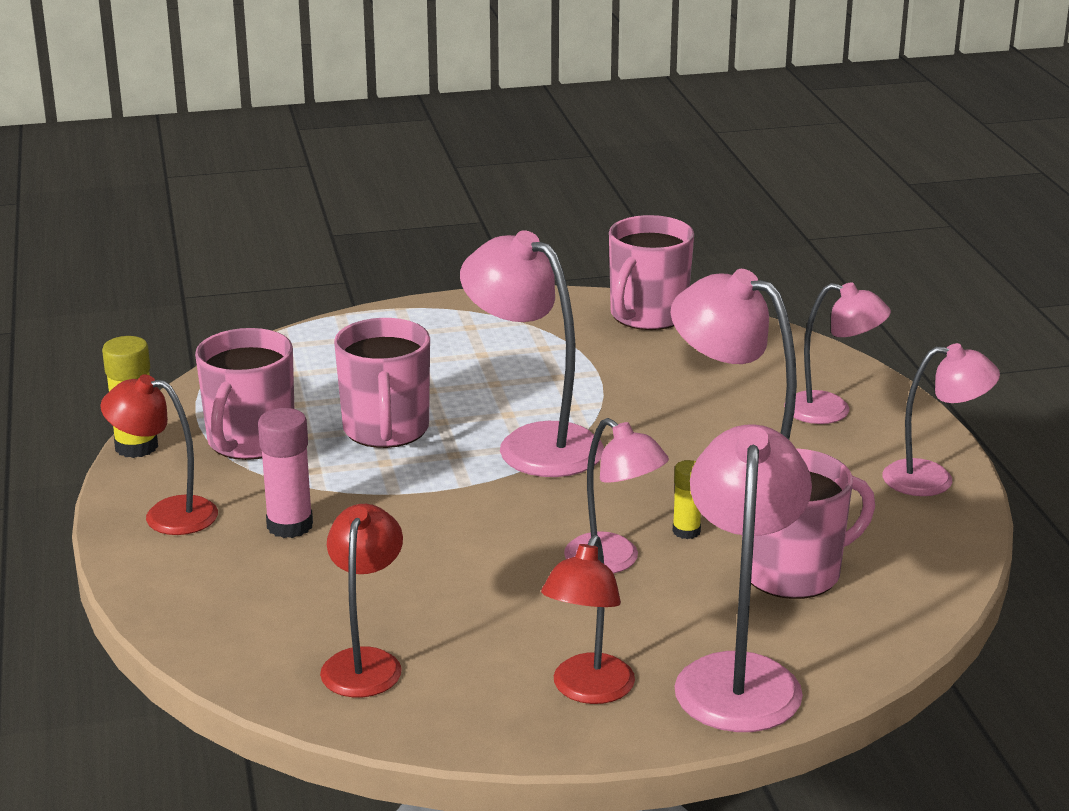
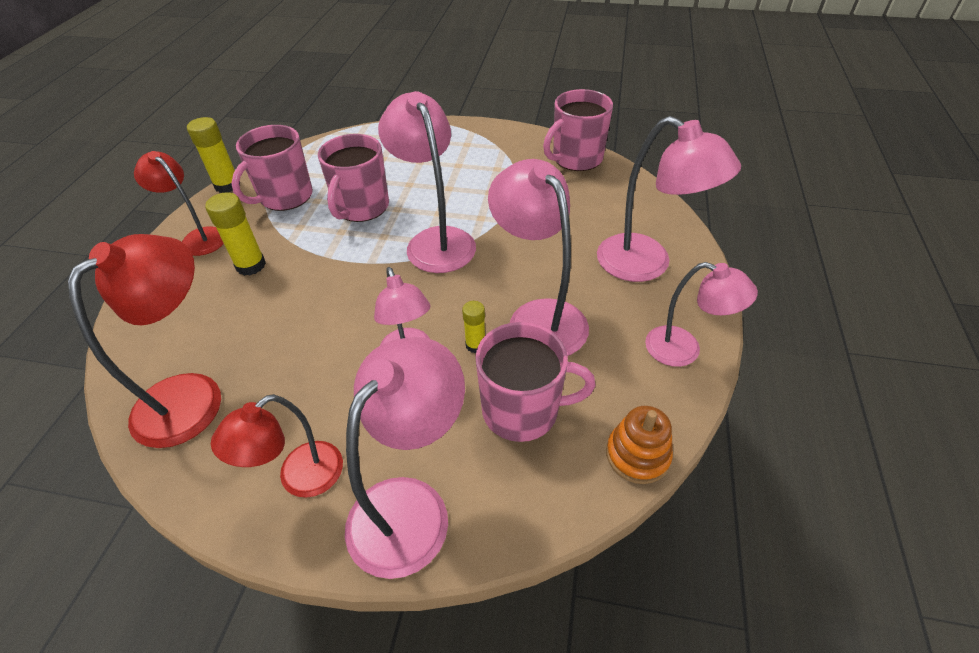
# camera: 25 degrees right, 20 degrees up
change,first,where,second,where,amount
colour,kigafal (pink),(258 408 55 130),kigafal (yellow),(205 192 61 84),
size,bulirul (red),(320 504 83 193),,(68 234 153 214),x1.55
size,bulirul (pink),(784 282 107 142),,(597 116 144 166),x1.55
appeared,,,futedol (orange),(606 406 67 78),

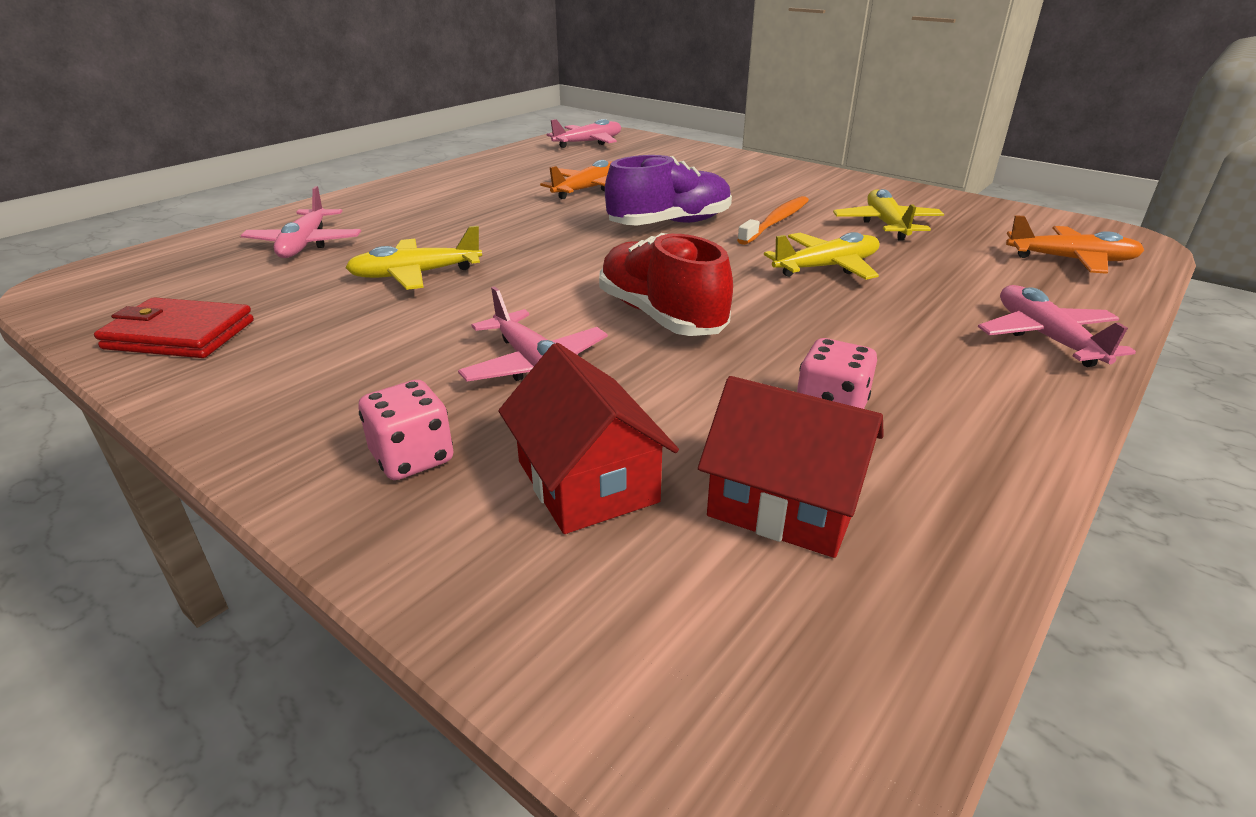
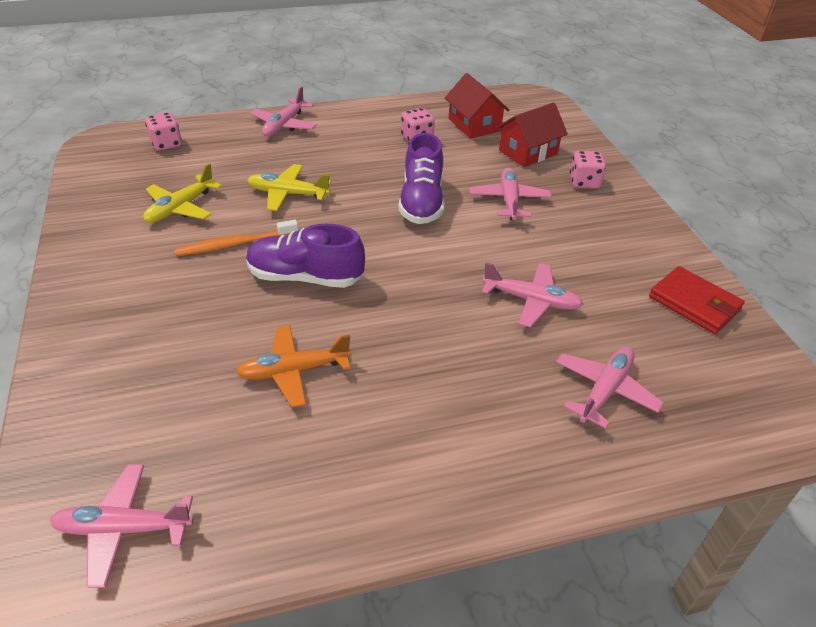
# camera: 145 degrees left, 10 degrees up
change,first,where,second,where,amount
colour,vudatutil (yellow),(345 226 137 64),vudatutil (pink),(482 263 101 65),
spun,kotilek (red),(498 343 181 191),,(496 102 72 65),45 degrees clockwise
colour,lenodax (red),(599 233 134 103),lenodax (purple),(399 133 46 91),
exchanged,vudatutil (orange),(1006 215 138 59),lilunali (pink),(145 112 37 39),

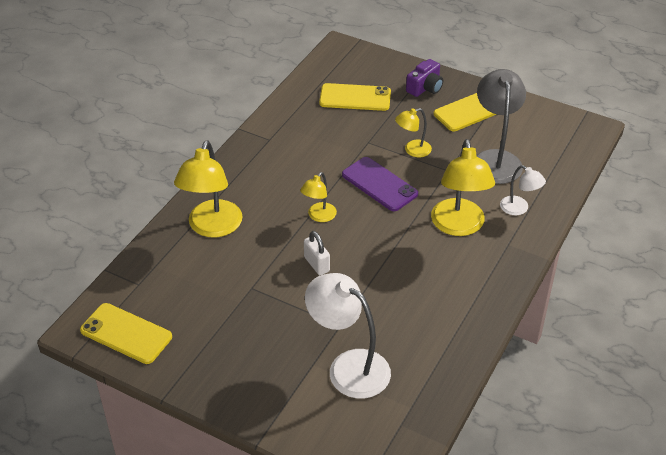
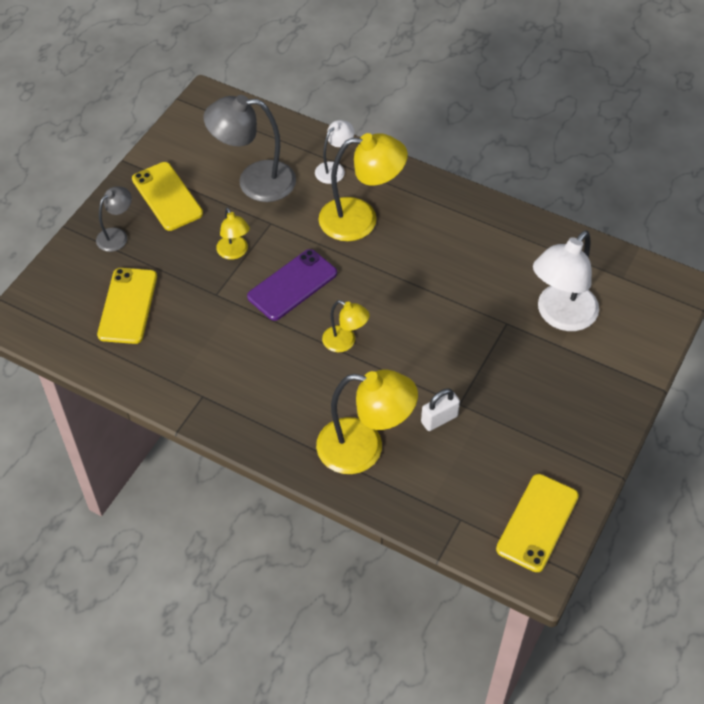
# camera: 90 degrees left, 10 degrees up
change,first,where,second,where,amount
relocated,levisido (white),(304 231 26 44),,(421 388 39 43),
exchanged,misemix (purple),(406 59 37 38),bulirul (grey),(96 187 36 65),

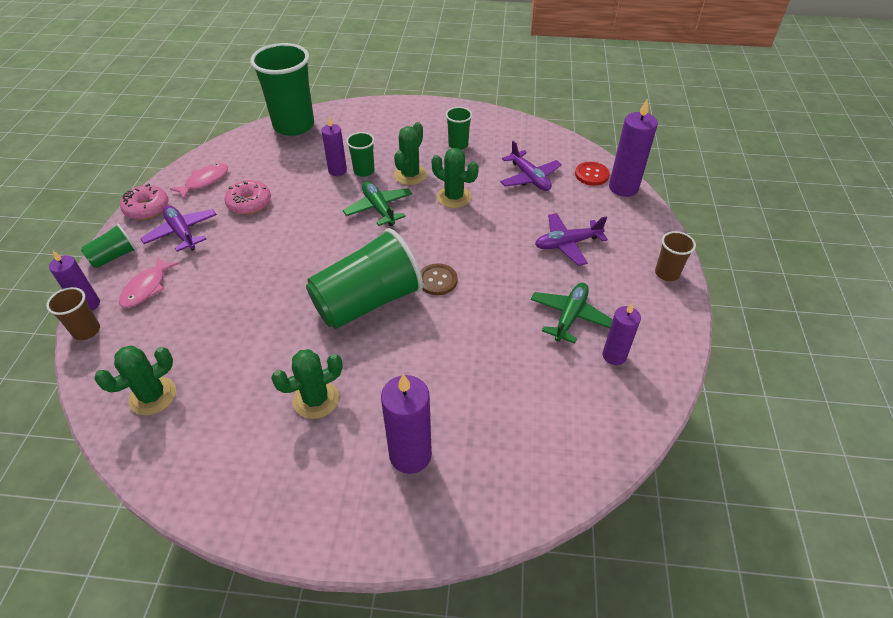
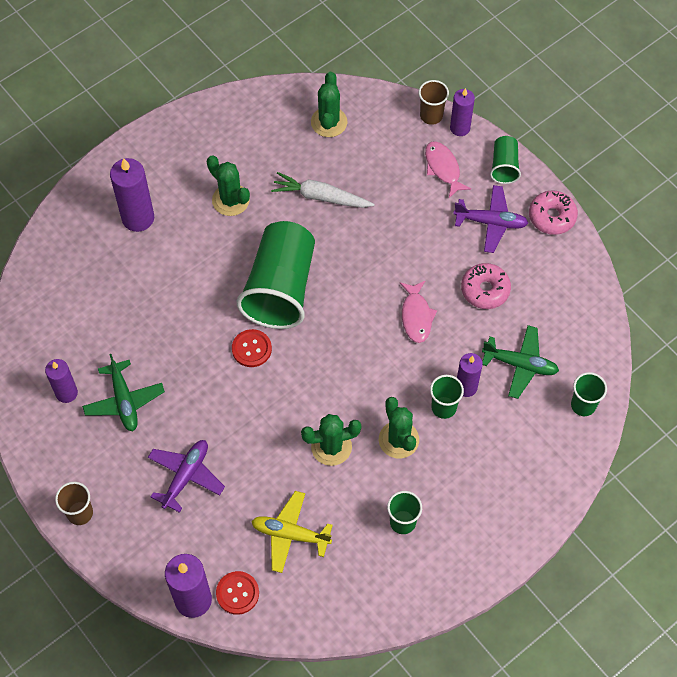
# camera: 135 degrees right, 15 degrees up
change,first,where,second,where,amount
relocated,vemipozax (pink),(170 163 58 36),,(400 281 37 62),
size,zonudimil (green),(250 43 64 93),,(571 372 36 44),x0.47
spun,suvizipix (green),(271 349 72 70),,(207 155 43 61),60 degrees counterclockwise
relocated,vudatutil (green),(343 181 69 45),,(482 325 77 74),
colour,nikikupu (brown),(420 263 38 32),nikikupu (red),(232 329 40 38),
colour,vudatutil (purple),(500 141 62 50),vudatutil (yellow),(251 491 82 82),
appeared,,,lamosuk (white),(271 172 104 36),

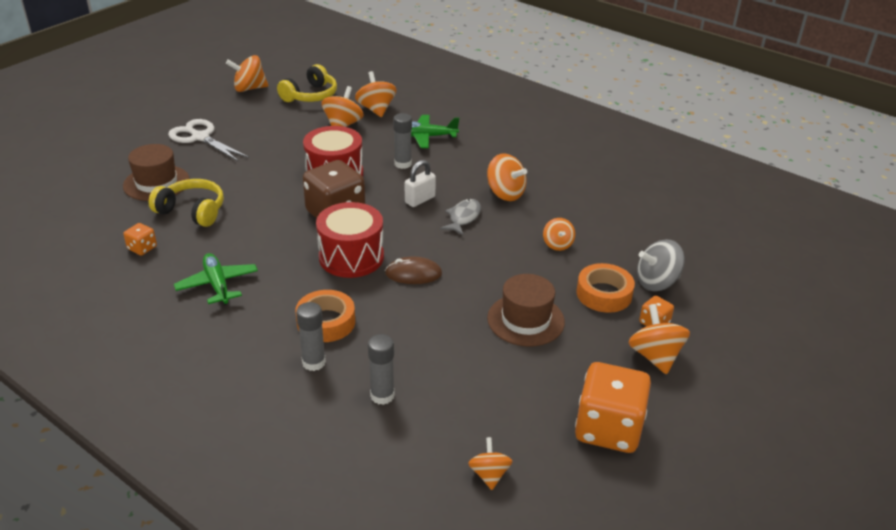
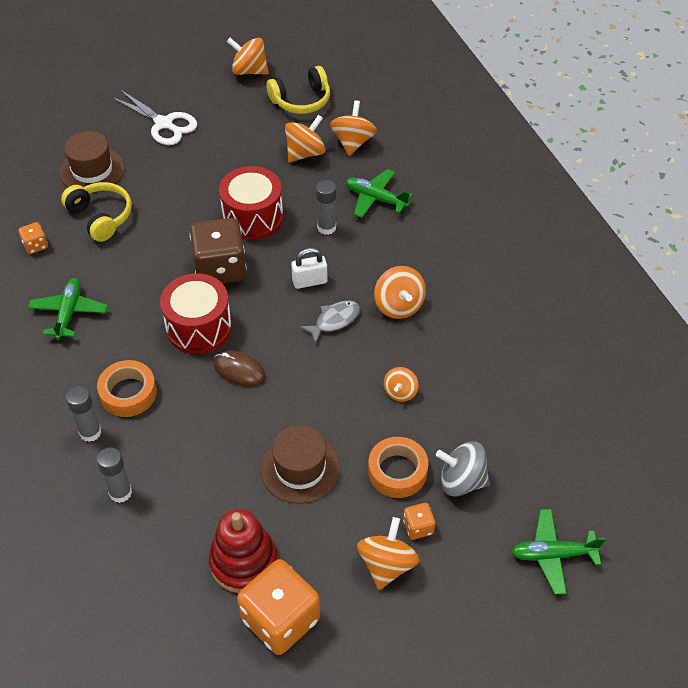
# camera: 30 degrees right, 15 degrees up
change,first,where,second,where,amount
spun,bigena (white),(168 119 81 43),,(111 89 86 56),150 degrees clockwise
missing,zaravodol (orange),(468 437 45 53),,,
appeared,,,futedol (red),(209 509 69 84),
appeared,,,vudatutil (green),(511 509 95 86),

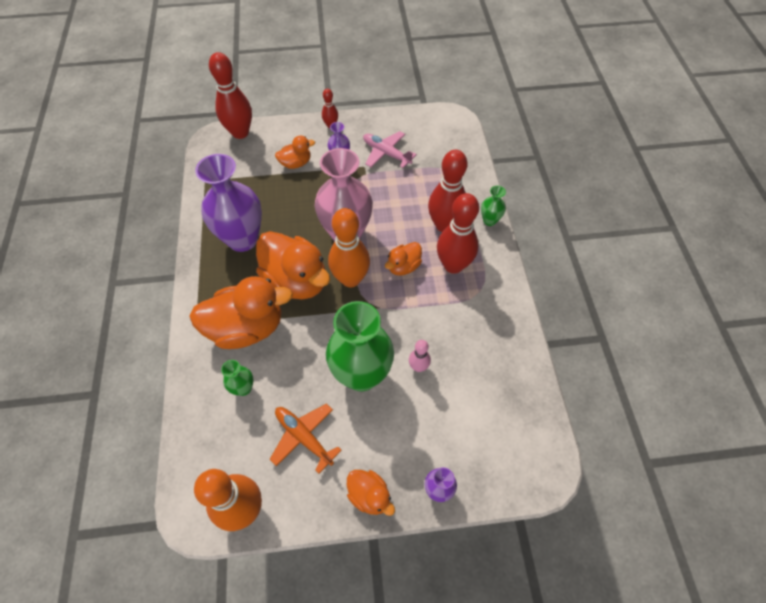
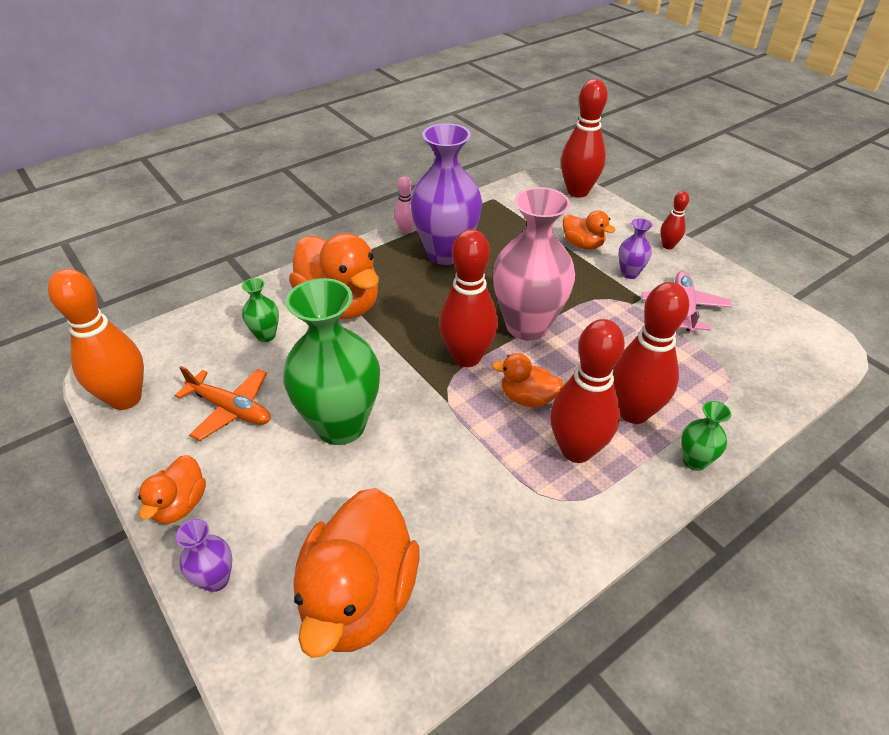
# camera: 60 degrees right, 15 degrees down
change,first,where,second,where,amount
relocated,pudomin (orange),(256 231 74 69),,(294 488 125 170),
spun,vudatutil (orange),(270 403 72 71),,(175 366 95 75),105 degrees clockwise
colour,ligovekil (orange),(328 208 42 79),ligovekil (red),(439 229 59 138),
relocated,ligovekil (pink),(409 340 22 32),,(394 176 21 58),

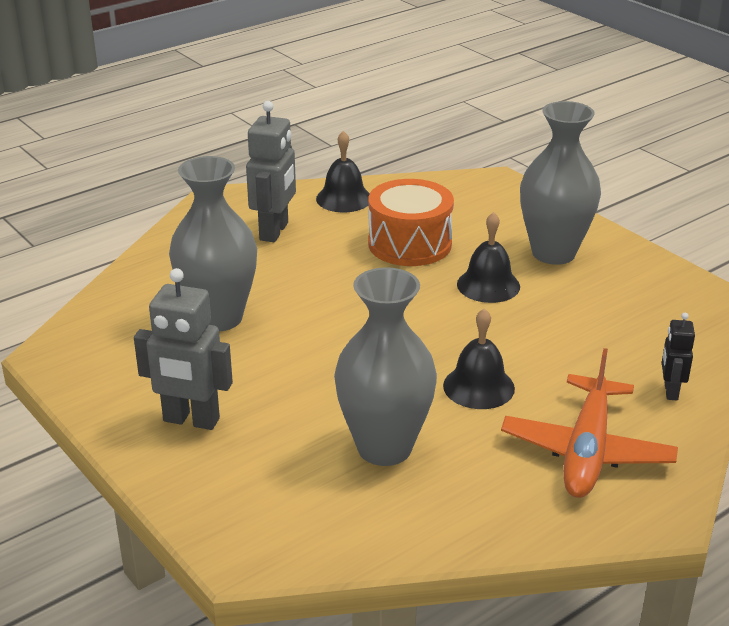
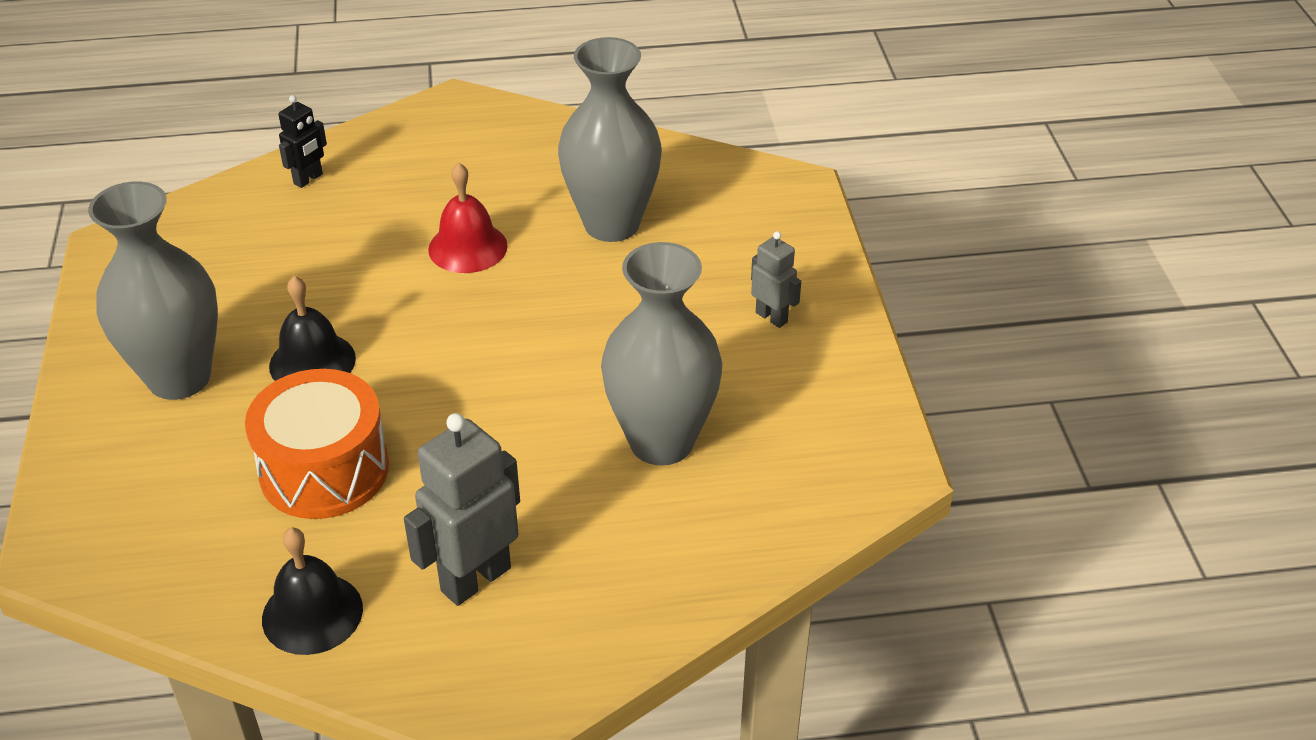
# camera: 150 degrees left, 10 degrees up
change,first,where,second,where,amount
size,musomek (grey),(134 268 99 162),,(751 231 50 97),x0.55
colour,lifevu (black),(443 308 72 101),lifevu (red),(428 163 80 110),
missing,vudatutil (orange),(501 348 177 150),,,

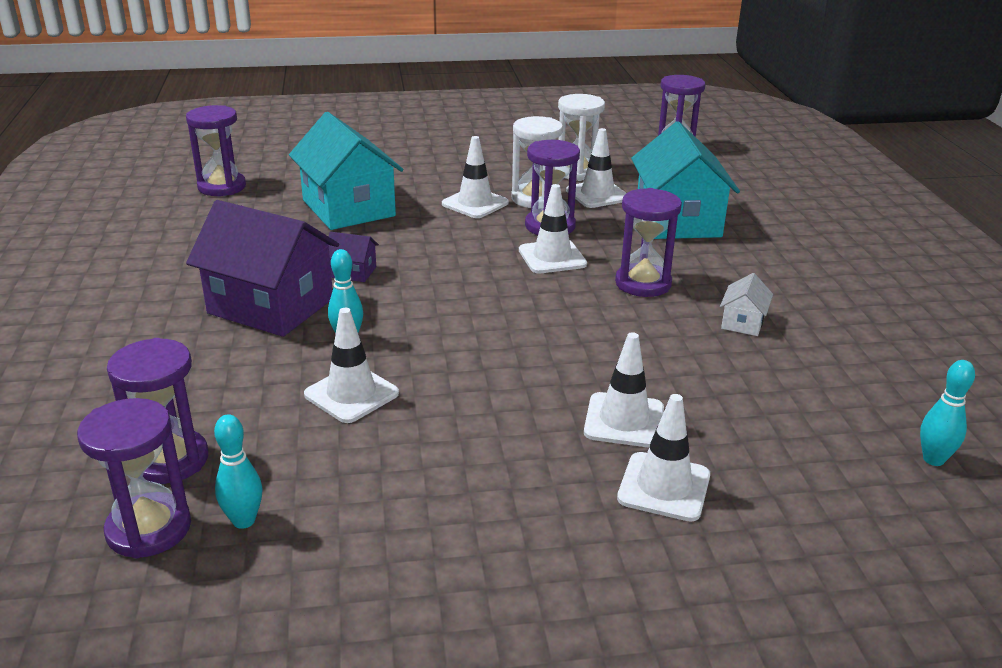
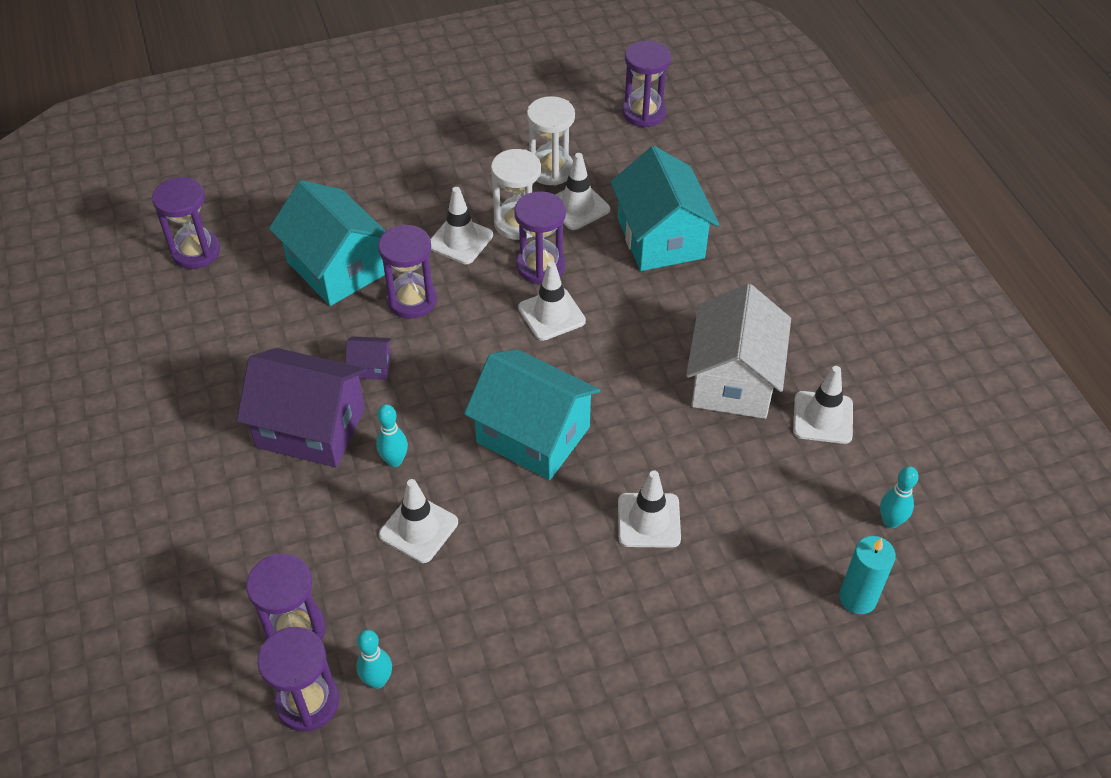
# camera: 10 degrees left, 20 degrees up
change,first,where,second,where,amount
relocated,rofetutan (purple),(615 188 67 109),,(378 224 59 95),
relocated,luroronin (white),(617 394 93 128),,(793 366 60 78),
size,kotilek (white),(720 273 53 63),,(686 284 105 135),x2.32
appeared,,,kotilek (turquoise),(464 349 136 131),
appeared,,,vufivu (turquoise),(839 536 57 78),

